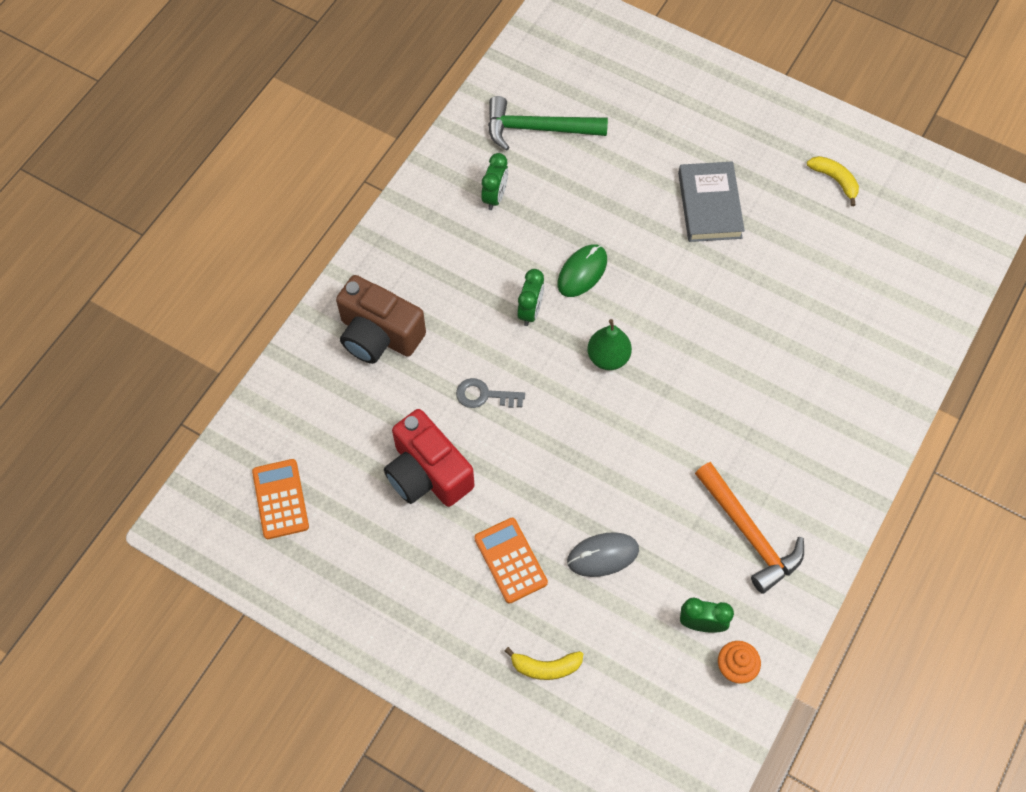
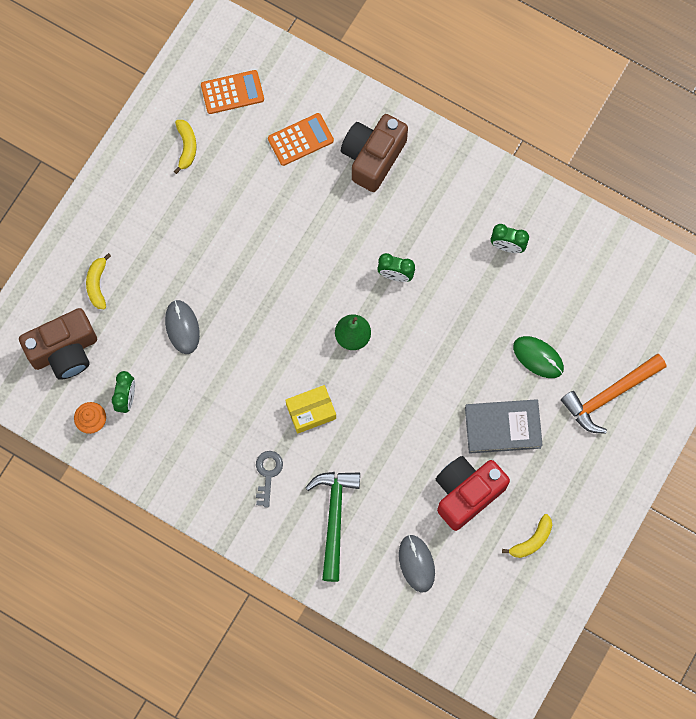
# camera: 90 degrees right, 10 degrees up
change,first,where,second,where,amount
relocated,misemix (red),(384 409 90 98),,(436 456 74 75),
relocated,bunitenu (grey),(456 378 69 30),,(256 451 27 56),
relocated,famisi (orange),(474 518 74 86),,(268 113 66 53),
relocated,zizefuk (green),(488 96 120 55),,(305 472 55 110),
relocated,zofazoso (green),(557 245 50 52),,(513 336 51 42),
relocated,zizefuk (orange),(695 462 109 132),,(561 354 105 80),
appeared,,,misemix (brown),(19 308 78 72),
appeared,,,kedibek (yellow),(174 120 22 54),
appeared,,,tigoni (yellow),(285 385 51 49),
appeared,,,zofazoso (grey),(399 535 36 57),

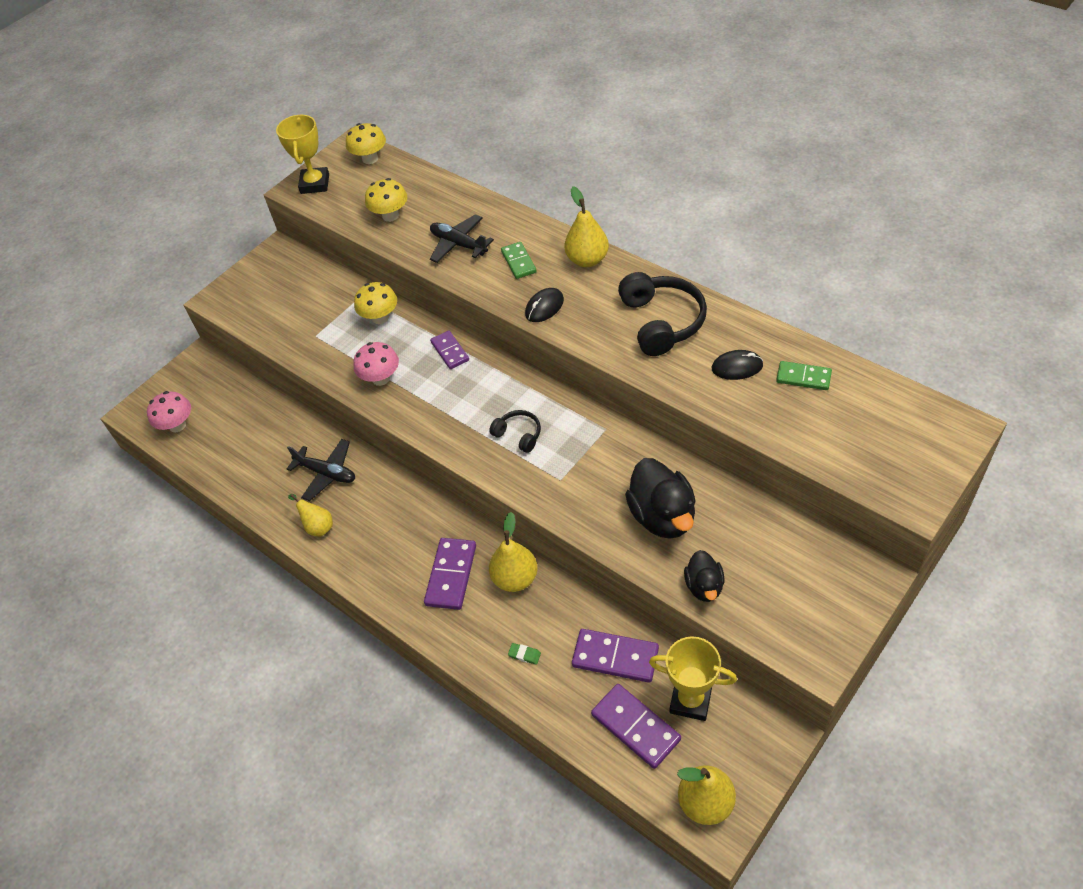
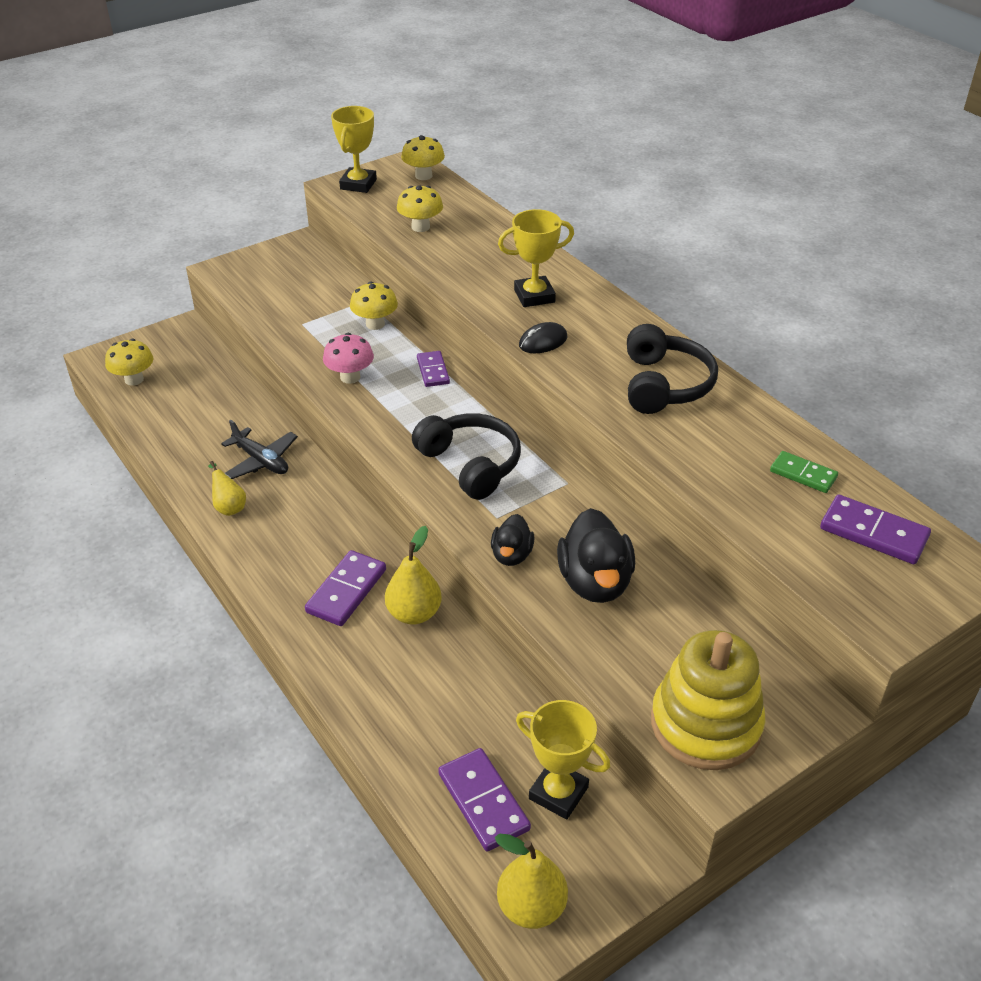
# camera: 10 degrees right, 10 degrees down
change,first,where,second,where,amount
colour,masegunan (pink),(147 391 44 41),masegunan (yellow),(105 339 48 47),
missing,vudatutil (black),(430 214 64 49),,,
size,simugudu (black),(489 410 52 43),,(412 413 109 87),x1.89
exchanged,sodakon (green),(501 242 36 37),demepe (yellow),(498 209 76 98),
missing,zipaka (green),(508 643 33 22),,,
missing,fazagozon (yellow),(565 186 44 81),,,
relocated,sodakon (purple),(572 629 87 54),,(820 495 111 69),
relocated,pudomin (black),(684 550 41 52),,(491 514 44 52),
missing,zofazoso (black),(712 350 51 30),,,
appeared,,,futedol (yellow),(651 630 114 140),

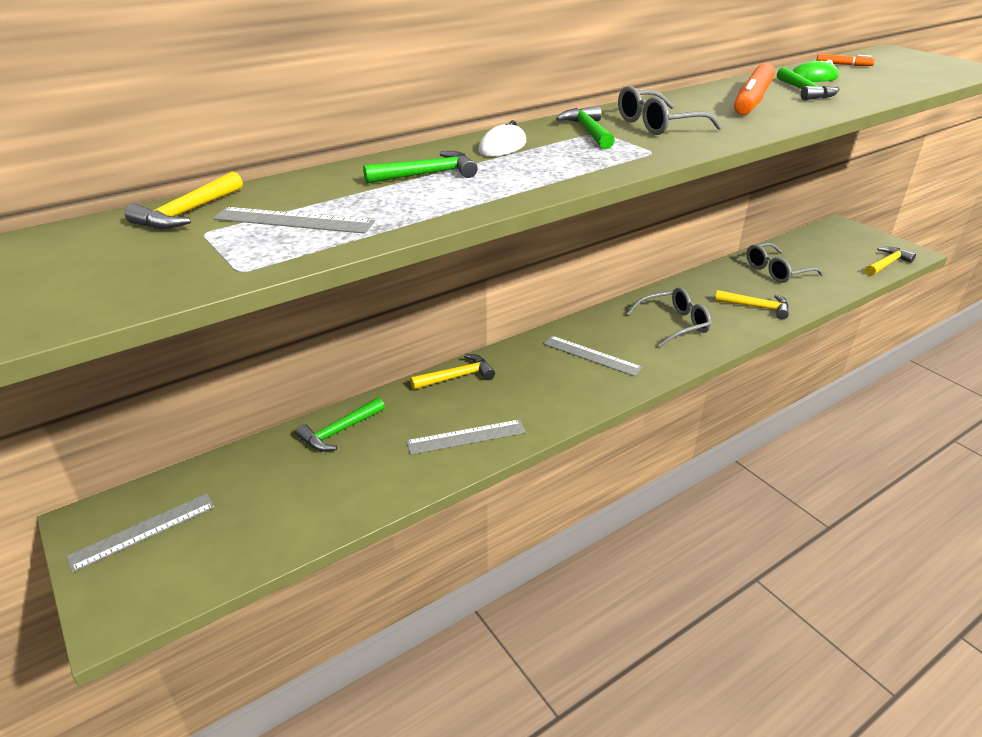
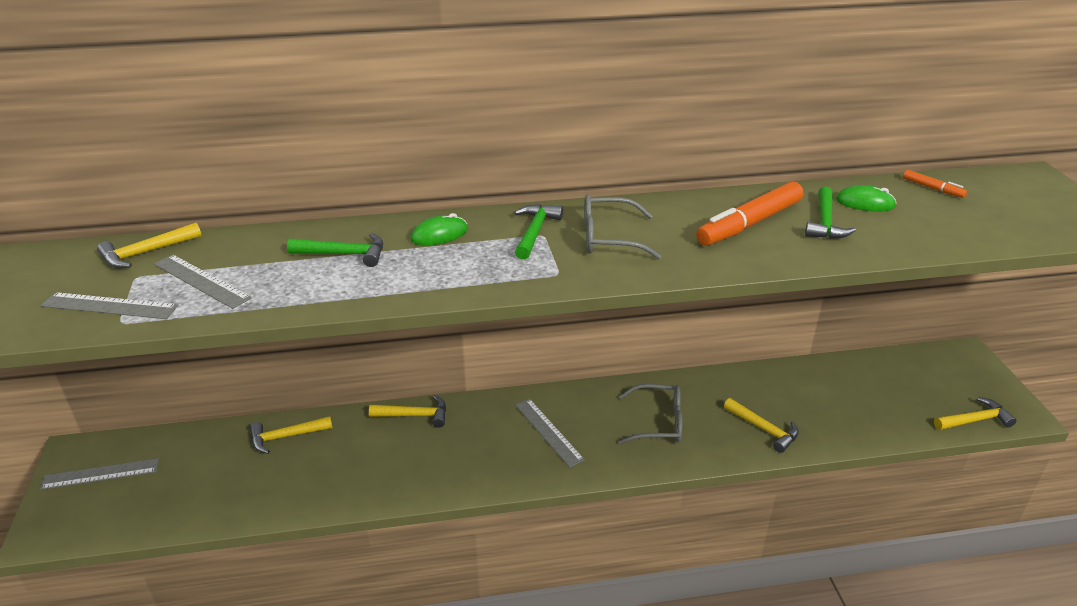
# camera: 25 degrees right, 0 degrees up
change,first,where,second,where,amount
colour,zizefuk (green),(296 397 89 55),zizefuk (yellow),(250 416 82 38),
relocated,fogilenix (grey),(406 420 120 35),,(41 292 137 27),
colour,zofazoso (white),(478 120 49 37),zofazoso (green),(410 213 58 33),
missing,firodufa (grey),(746 243 78 40),,,

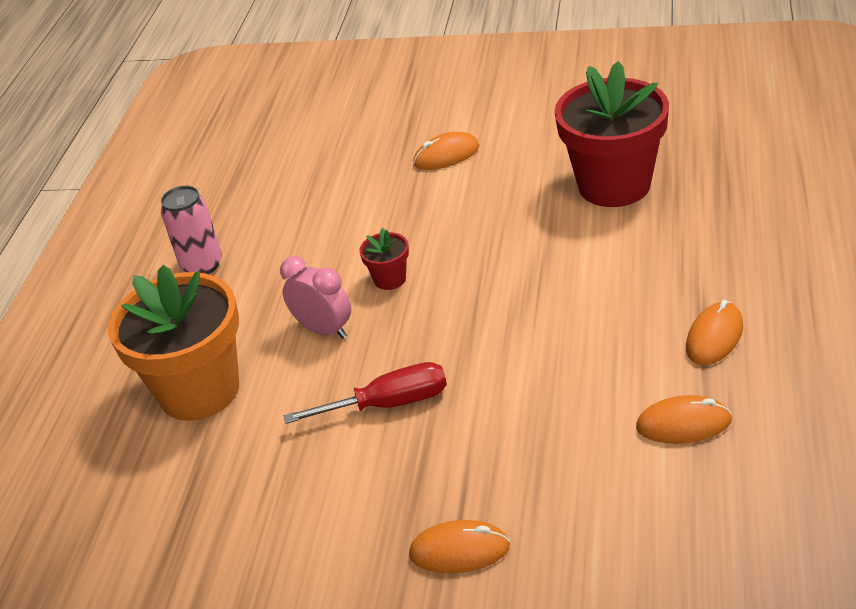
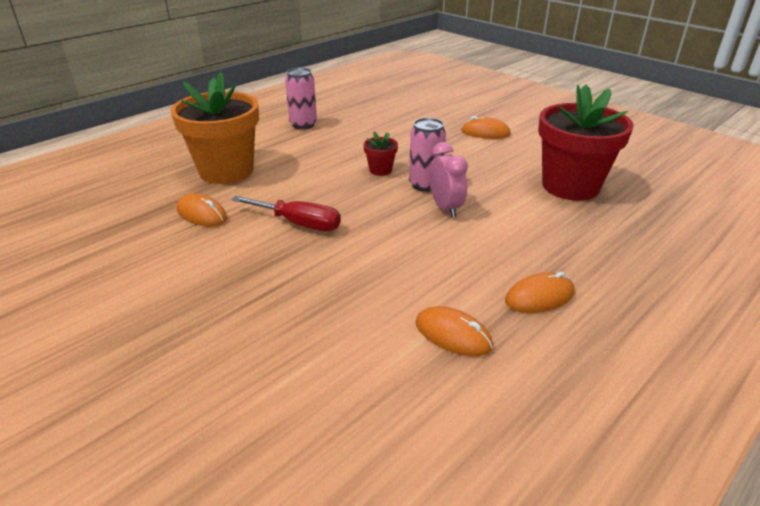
# camera: 30 degrees right, 5 degrees down
change,first,where,second,where,amount
relocated,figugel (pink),(280 256 71 83),,(429 142 39 75),
relocated,zofazoso (orange),(409 520 101 53),,(177 193 50 33),
appeared,,,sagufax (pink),(409 118 37 74),

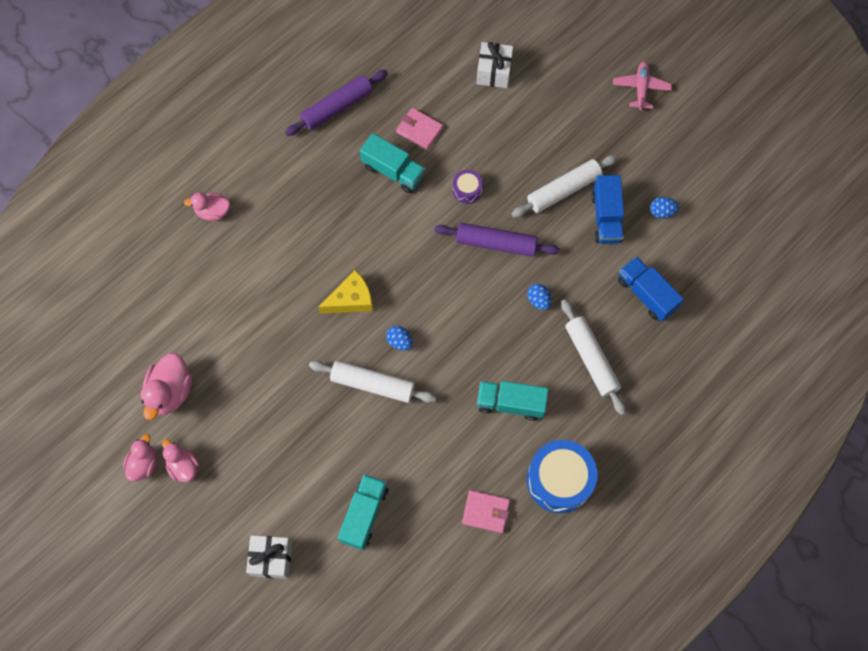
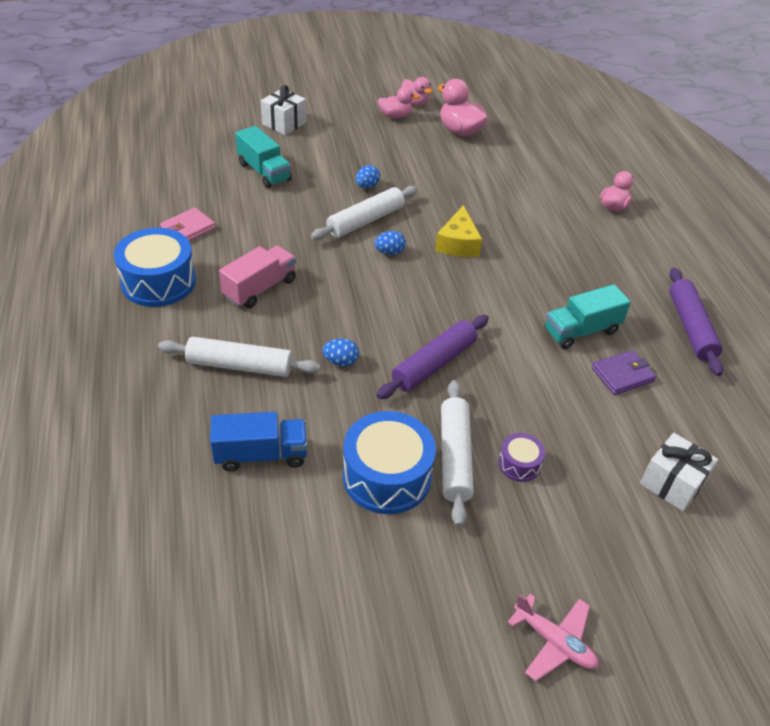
# camera: 120 degrees right, 25 degrees down
change,first,where,second,where,amount
colour,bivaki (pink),(396 108 47 42),bivaki (purple),(592 350 64 45),
relocated,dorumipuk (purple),(453 170 30 34),,(498 433 47 49),
colour,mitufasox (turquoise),(477 381 72 40),mitufasox (pink),(219 245 77 63),
exchanged,mitufasox (blue),(592 175 32 69),dorumipuk (blue),(343 411 93 103),
relocated,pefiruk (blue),(650 197 29 21),,(356 165 24 23),

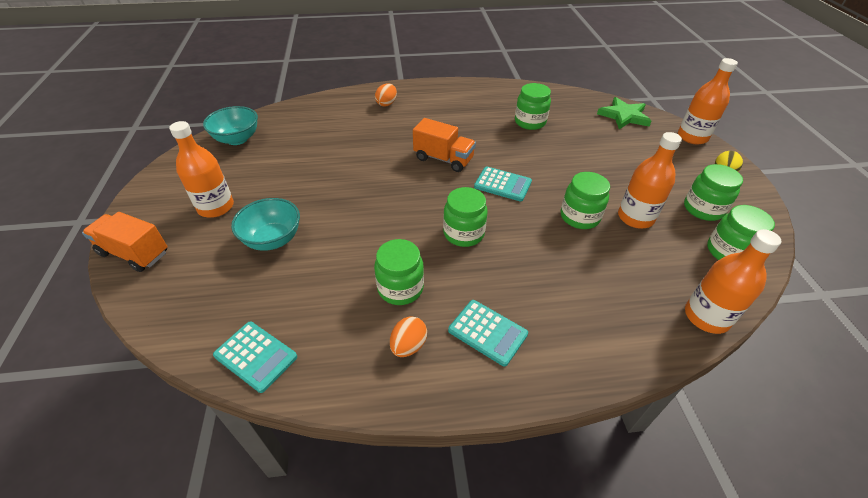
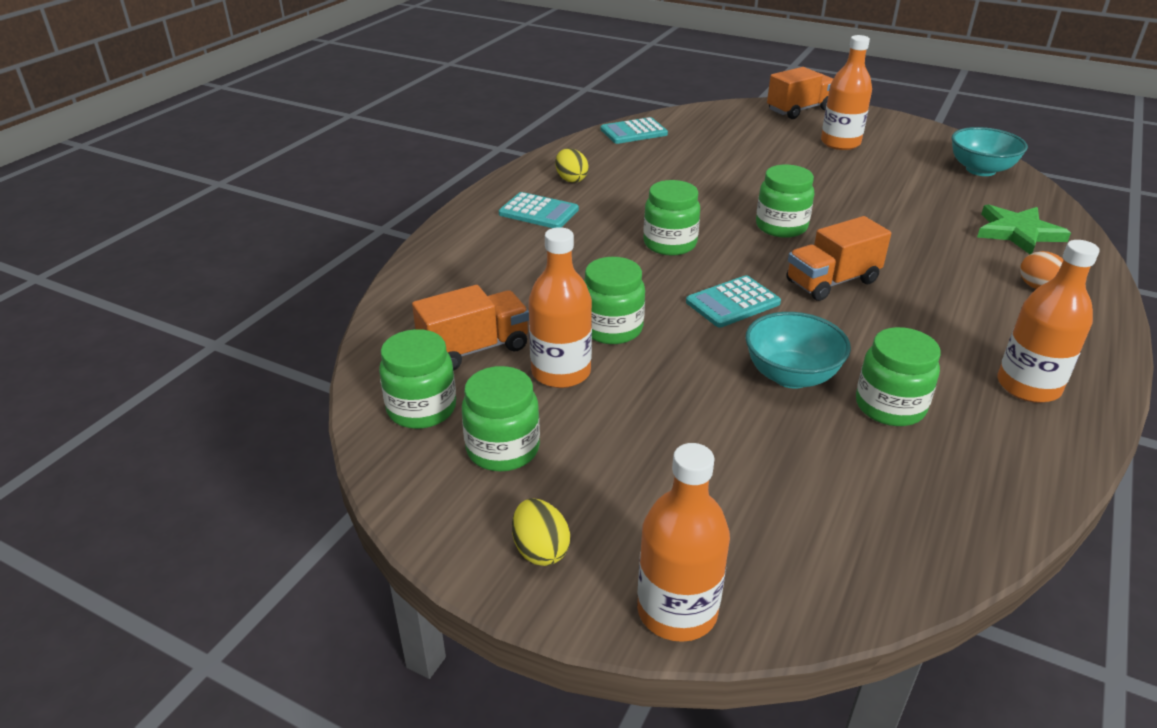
# camera: 125 degrees right, 10 degrees down
change,first,where,second,where,amount
relocated,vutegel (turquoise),(231 198 69 53),,(745 312 106 77),
relocated,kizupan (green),(374 239 50 66),,(756 165 58 73),
colour,pefiruk (orange),(390 316 37 41),pefiruk (yellow),(555 148 33 35),
spun,famisi (turquoise),(448 300 80 66),,(499 192 80 36),135 degrees counterclockwise
relocated,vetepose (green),(597 97 55 32),,(977 204 94 50),
relocated,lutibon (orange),(685 229 96 105),,(997 240 103 163),
appeared,,,mitufasox (orange),(412 285 117 86),

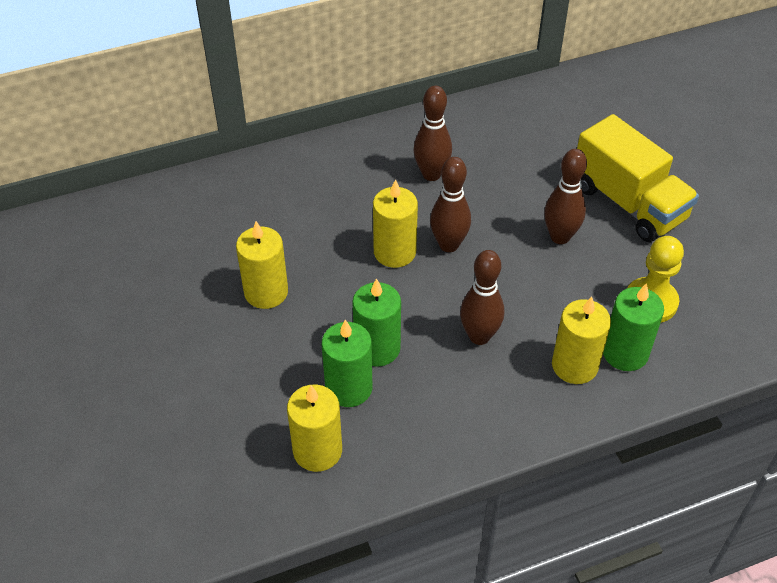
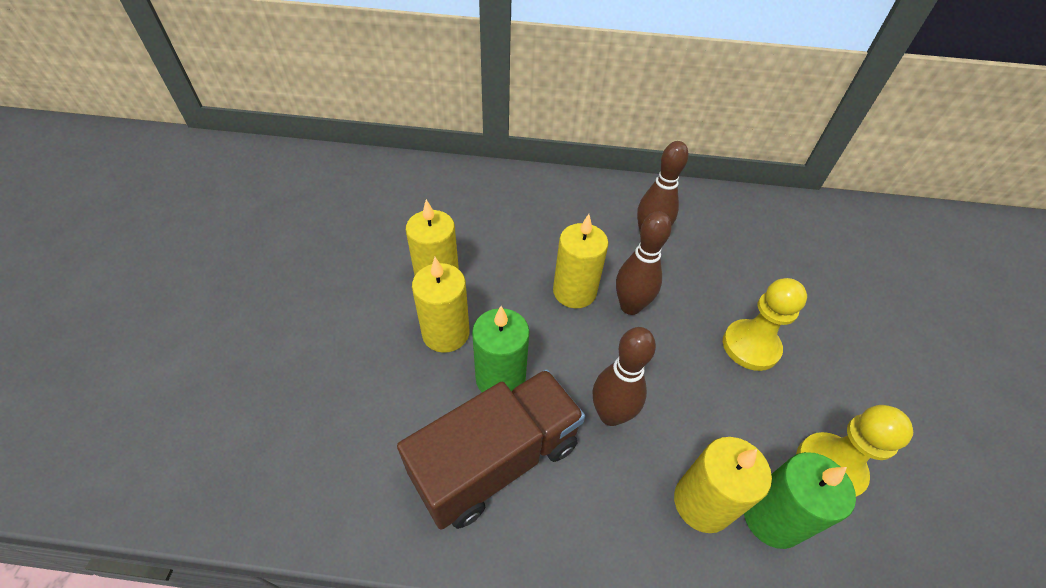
# camera: 25 degrees right, 0 degrees up
change,first,where,second,where,amount
relocated,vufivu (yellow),(287 384 55 88),,(412 257 57 96),
missing,vufivu (green),(322 319 51 88),,,
exchanged,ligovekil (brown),(544 149 43 95),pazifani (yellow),(723 278 84 93),
missing,mitufasox (yellow),(577 114 122 128),,,
appeared,,,mitufasox (brown),(397 369 188 161),

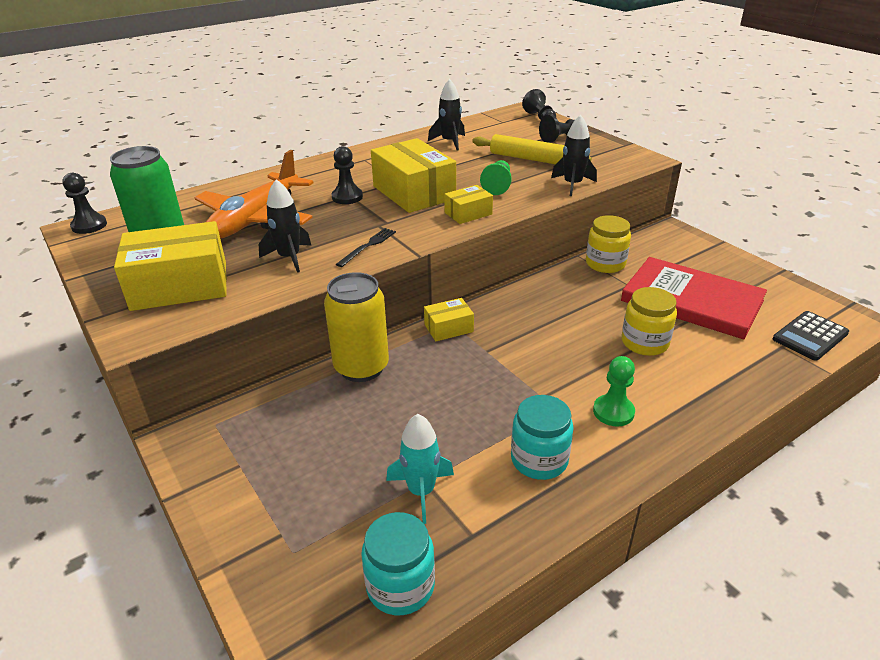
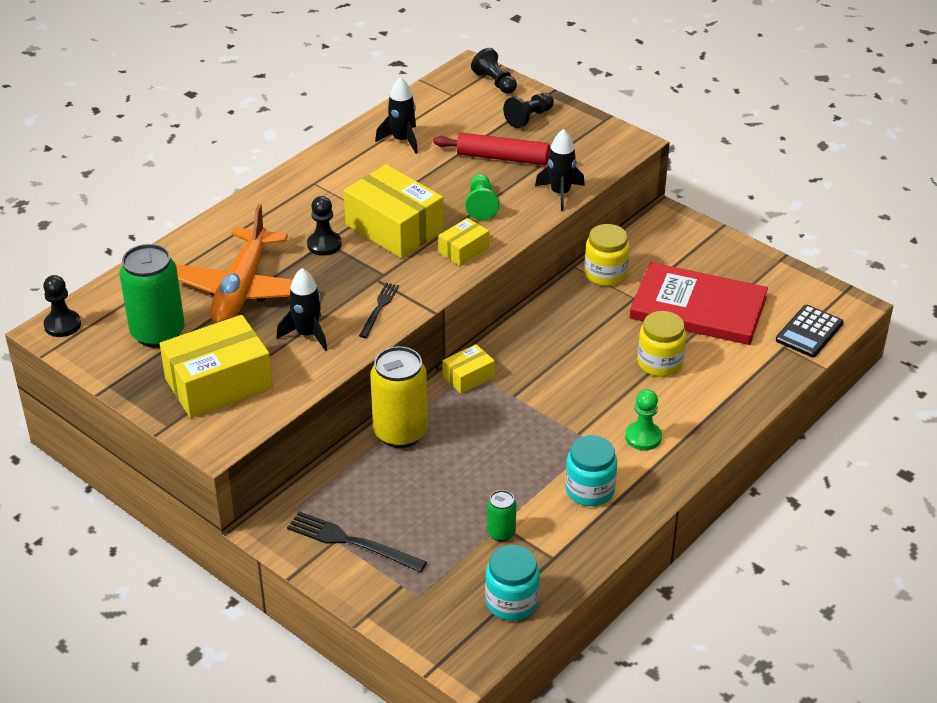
# camera: 15 degrees left, 5 degrees up
change,first,where,second,where,amount
exchanged,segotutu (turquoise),(386 414 68 110),sagufax (green),(487 490 29 52),
colour,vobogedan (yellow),(472 134 120 30),vobogedan (red),(433 133 117 32),
appeared,,,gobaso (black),(287 511 140 61),

